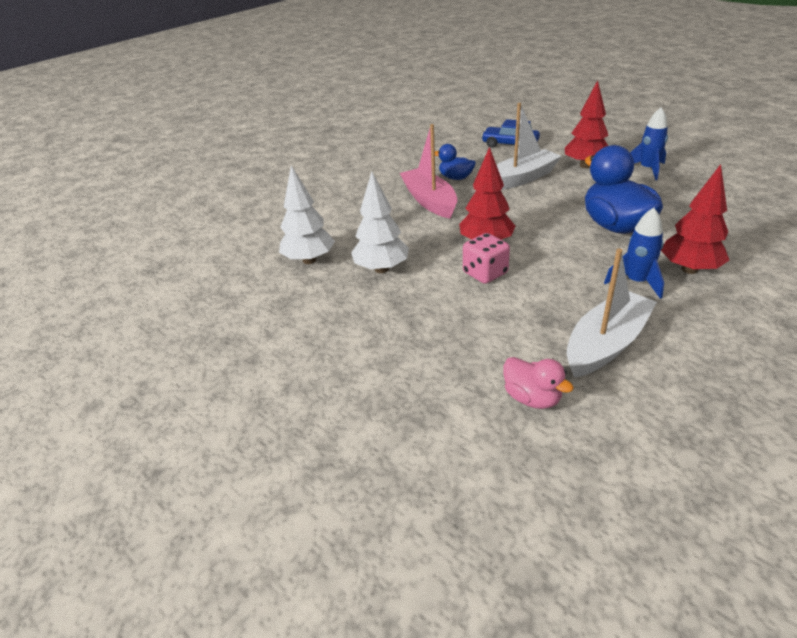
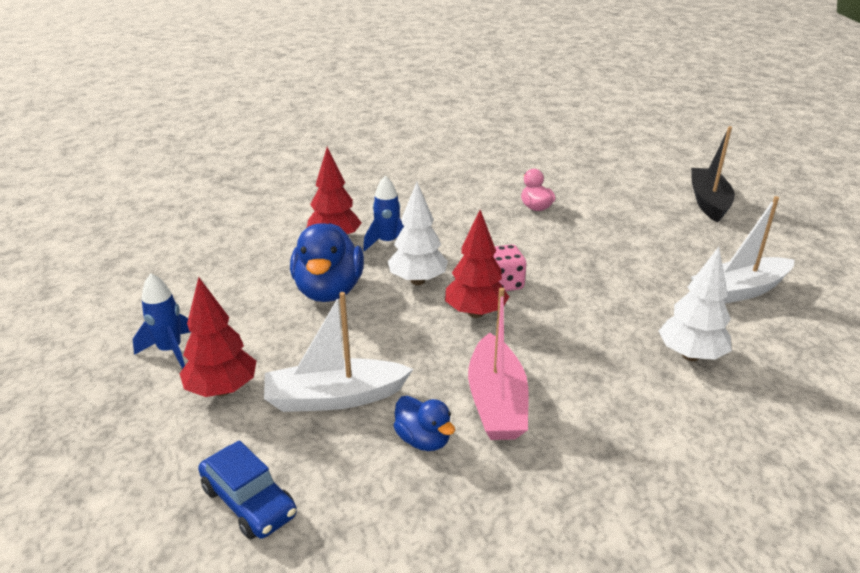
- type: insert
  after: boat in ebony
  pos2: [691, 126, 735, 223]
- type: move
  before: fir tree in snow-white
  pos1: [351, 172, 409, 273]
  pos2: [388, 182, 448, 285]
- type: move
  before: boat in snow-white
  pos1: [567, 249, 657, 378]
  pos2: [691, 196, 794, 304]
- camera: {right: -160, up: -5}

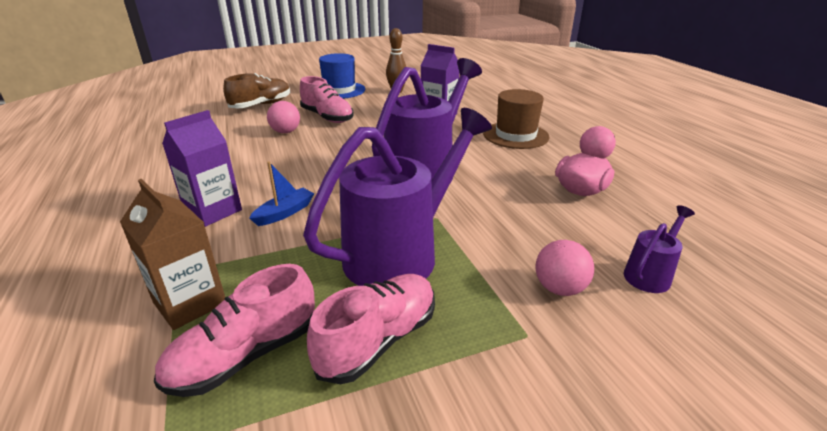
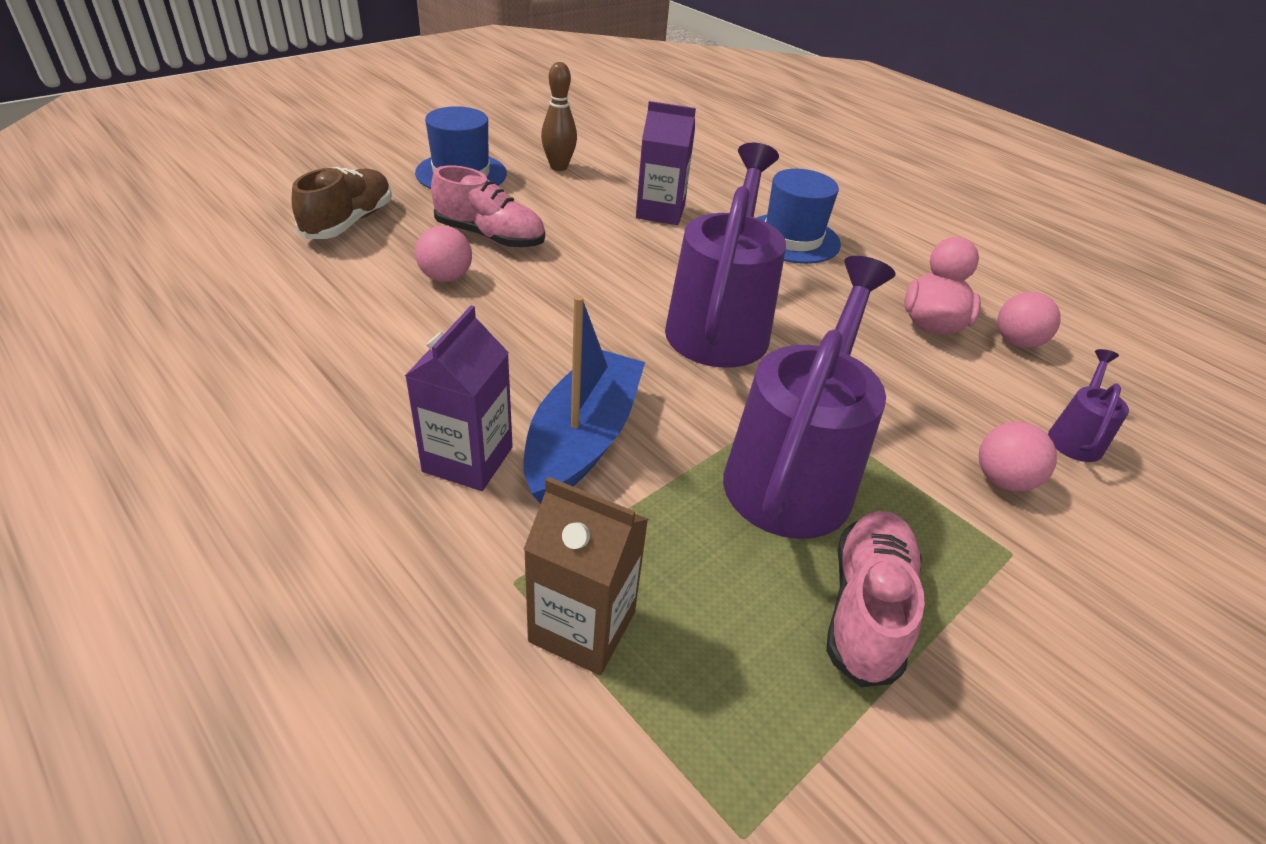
- type: delete
  before: sneaker in rosy
  pos1: [154, 264, 315, 397]
- type: insert
  after: sphere in rosy
  pos2: [998, 292, 1061, 348]
- type: recolor
  before: hat in brown
  after: hat in royal blue
  pos1: [483, 89, 550, 149]
  pos2: [757, 169, 841, 264]
- type: resize
  before: boat in royal blue
  pos1: [249, 161, 314, 226]
  pos2: [523, 295, 645, 504]
  scale: 1.96
- camera: {right: -25, up: 10}

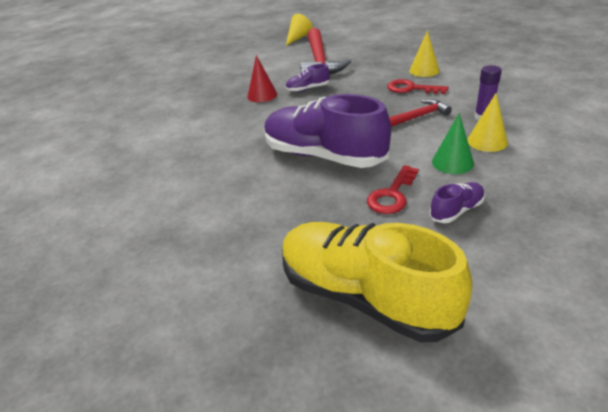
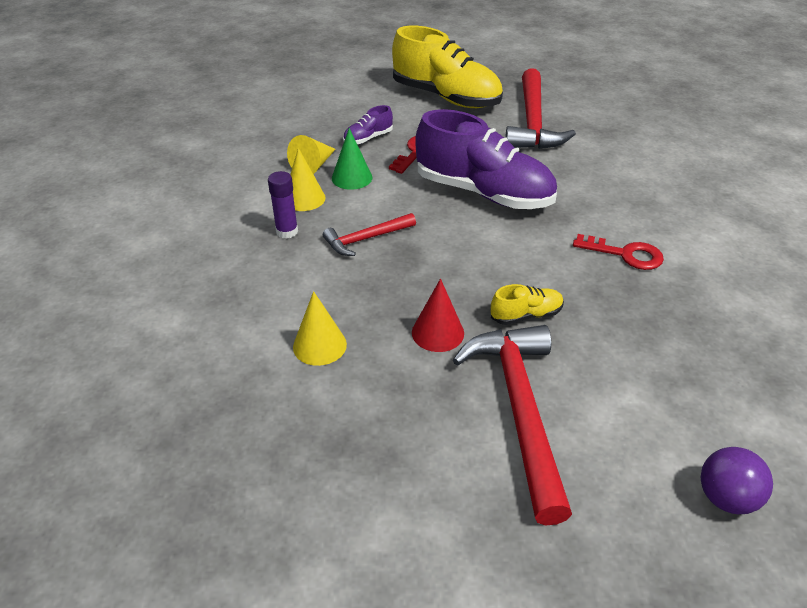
- type: insert
  after: hammer in scarlet
  pos2: [505, 68, 576, 149]
- type: insert
  after: sphere in purple
  pos2: [701, 447, 773, 514]
- type: move
  before: solid cone in scarlet
  pos1: [247, 55, 277, 102]
  pos2: [412, 279, 464, 352]
- type: move
  before: solid cone in bright yellow
  pos1: [286, 14, 313, 46]
  pos2: [287, 135, 336, 174]
- type: move
  before: key in scarlet
  pos1: [387, 79, 448, 94]
  pos2: [573, 234, 664, 270]
- type: recolor
  before: sneaker in purple
  after: sneaker in bright yellow
  pos1: [285, 64, 330, 92]
  pos2: [491, 284, 564, 325]
- camera: {right: 175, up: 5}

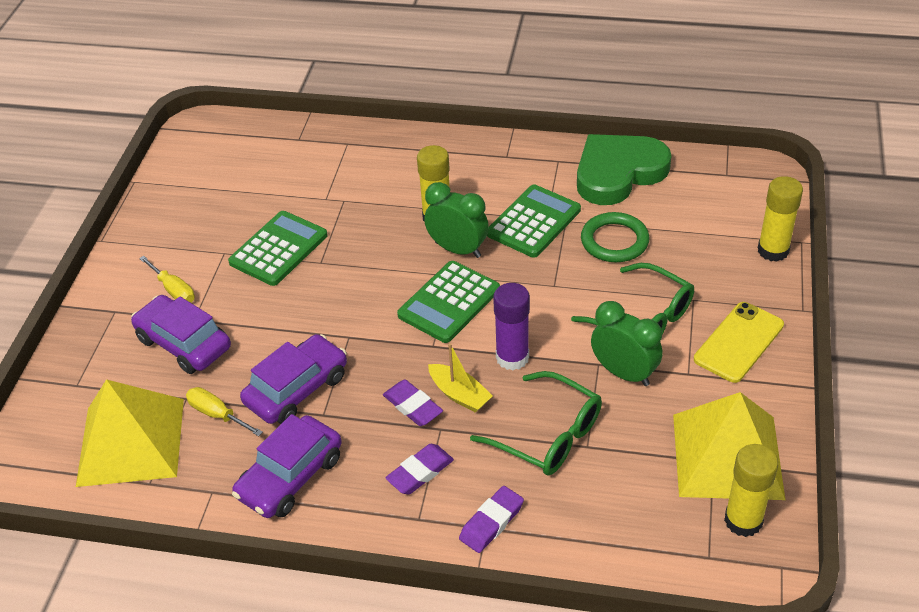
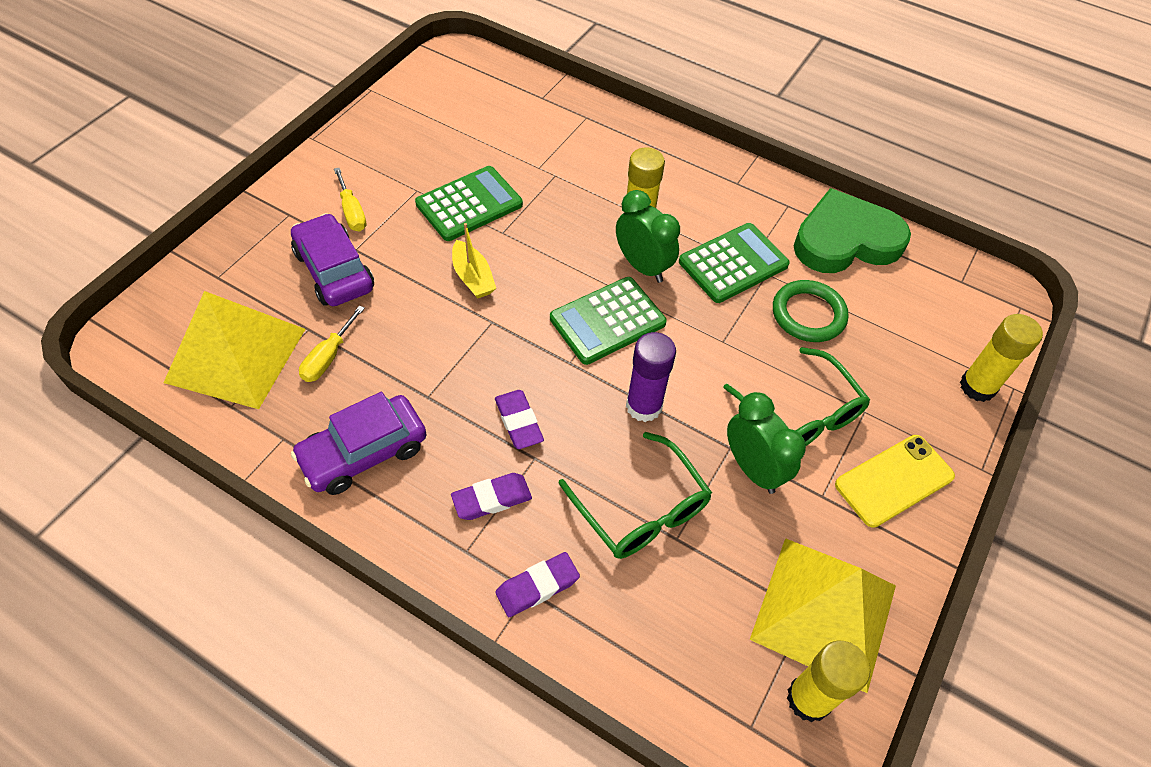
- type: delete
  before: automobile in purple
  pos1: [240, 334, 347, 424]
- type: move
  before: boat in bright yellow
  pos1: [428, 343, 493, 413]
  pos2: [452, 223, 496, 299]
- type: rotate
  before: hand screwdriver in bright yellow
  pos1: [186, 387, 263, 436]
  pos2: [299, 305, 365, 382]
  turn: -120
- camera: {right: 15, up: 10}

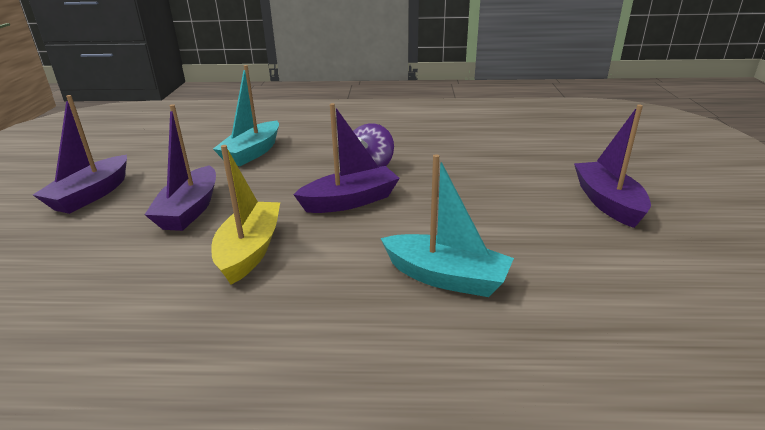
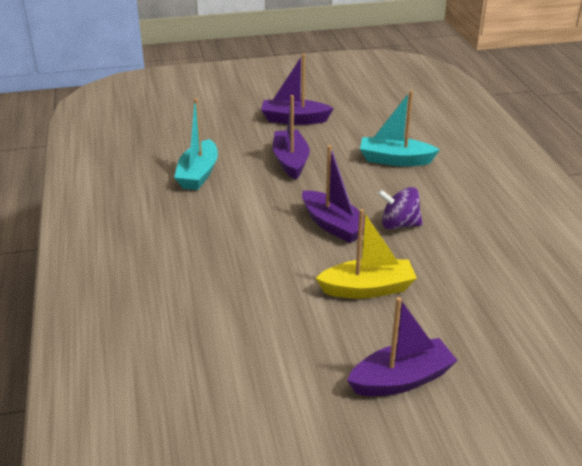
- type: move
  before: boat in bright yellow
  pos1: [211, 145, 280, 285]
  pos2: [316, 209, 417, 299]
- type: move
  before: boat in aqua
  pos1: [381, 154, 514, 297]
  pos2: [174, 98, 218, 190]
- type: rotate
  before: boat in purple
  pos1: [144, 104, 216, 231]
  pos2: [273, 95, 310, 180]
  turn: 90
- camera: {right: 75, up: 5}

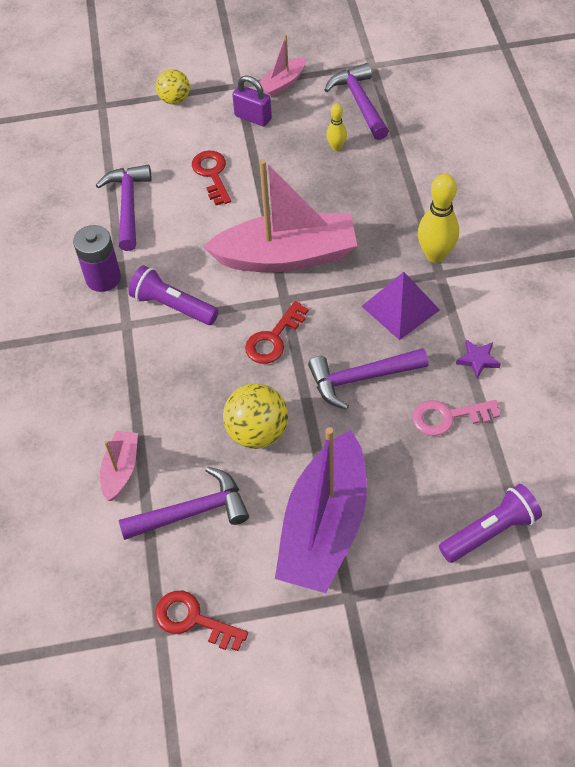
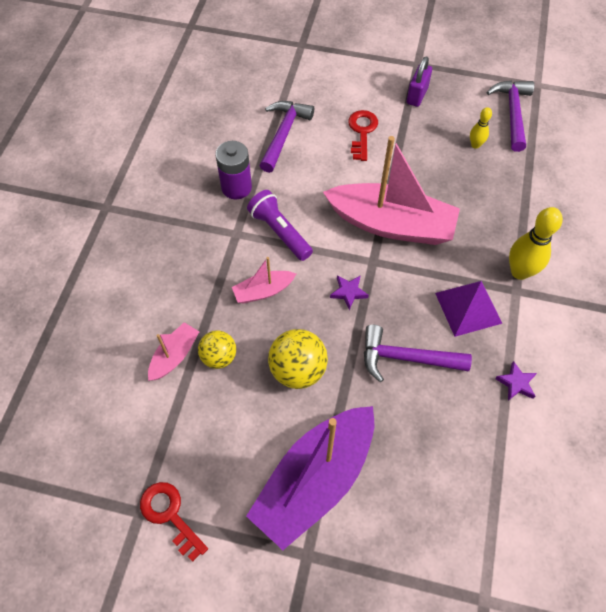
- type: delete
  before: hammer in purple
  pos1: [119, 467, 249, 540]
- type: delete
  before: key in rosy
  pos1: [412, 400, 500, 436]
- type: delete
  before: pocket torch in purple
  pos1: [439, 484, 542, 563]
- type: move
  before: sphere in bright yellow
  pos1: [156, 69, 190, 104]
  pos2: [198, 330, 236, 369]
- type: move
  before: boat in rosy
  pos1: [259, 34, 306, 97]
  pos2: [232, 257, 296, 303]
- type: replace
  before: key in scarlet
  after: five-pointed star in purple
  pos1: [245, 301, 309, 364]
  pos2: [330, 275, 369, 310]
- type: rotate
  before: lock in purple
  pos1: [232, 75, 272, 127]
  pos2: [407, 56, 432, 107]
  turn: 60
- camera: {right: 20, up: 5}

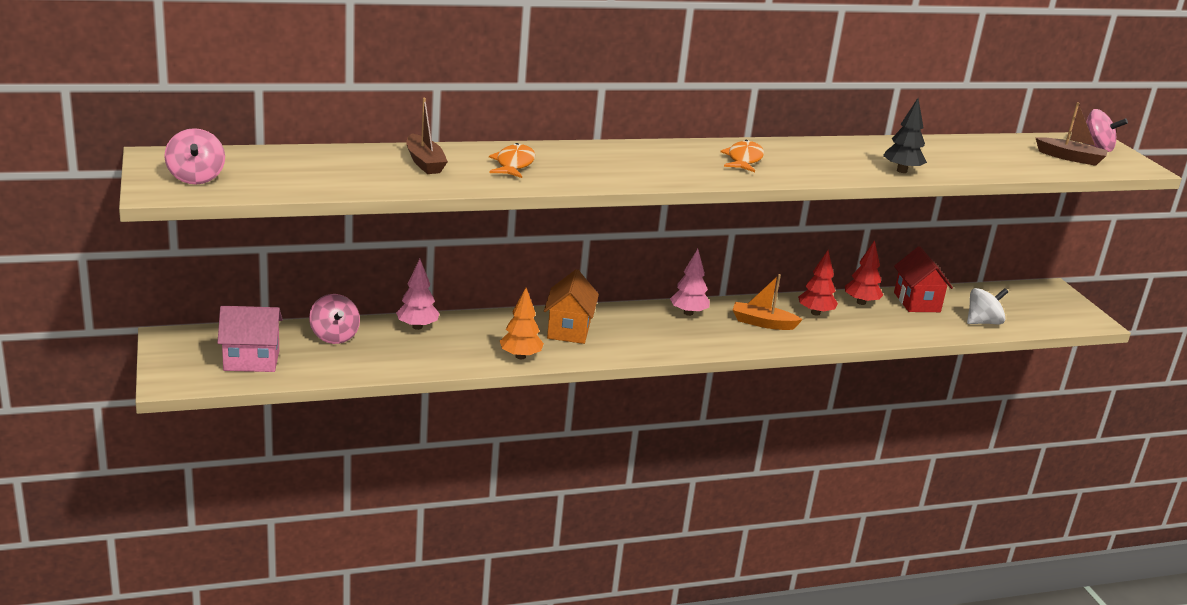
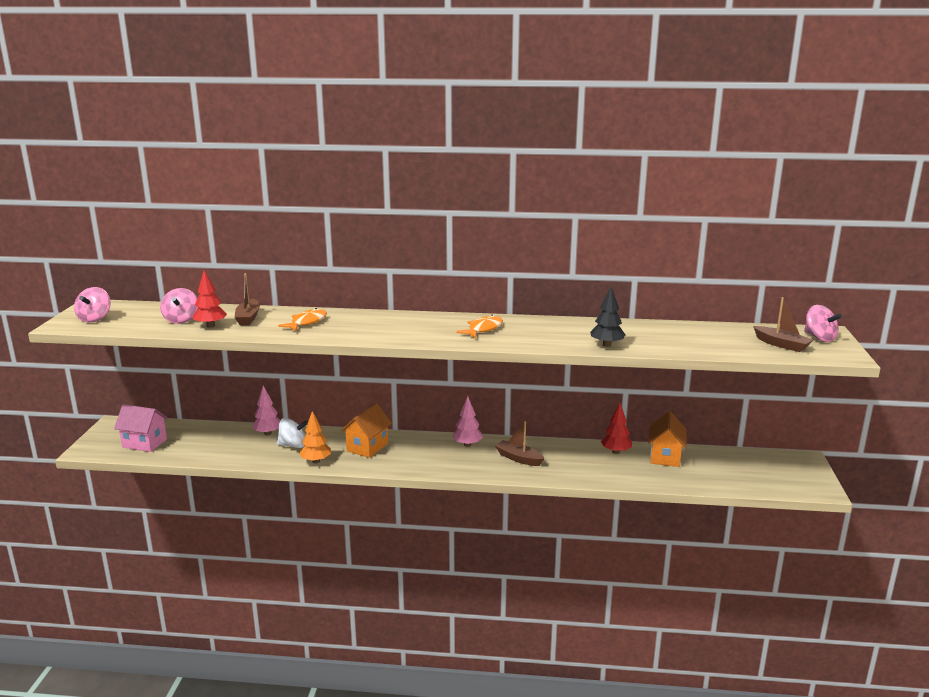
- type: move
  before: spinning top in rosy
  pos1: [309, 294, 360, 344]
  pos2: [160, 288, 198, 324]
- type: move
  before: fir tree in scarlet
  pos1: [798, 250, 838, 316]
  pos2: [193, 270, 227, 328]
- type: move
  before: spinning top in snow-white
  pos1: [967, 288, 1008, 325]
  pos2: [277, 418, 308, 448]
- type: recolor
  before: boat in bright orange
  after: boat in brown
  pos1: [733, 274, 803, 330]
  pos2: [495, 421, 545, 466]
- type: recolor
  before: toy house in scarlet
  after: toy house in bright orange
  pos1: [894, 246, 953, 312]
  pos2: [648, 411, 687, 467]
- camera: {right: 25, up: -5}

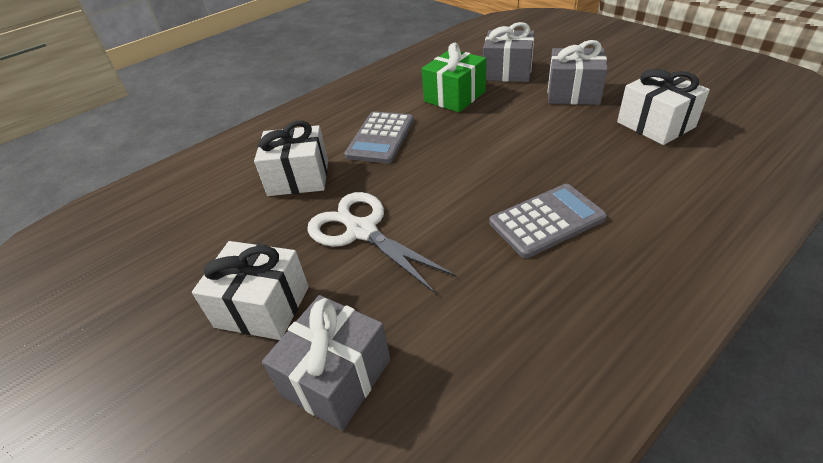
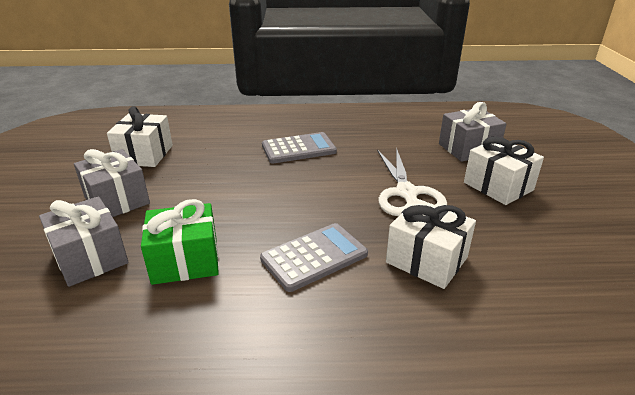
- type: rotate
  before: pocket calculator in ash-grey
  pos1: [489, 184, 607, 258]
  pos2: [262, 132, 337, 163]
  turn: 150
- camera: {right: -145, up: -10}

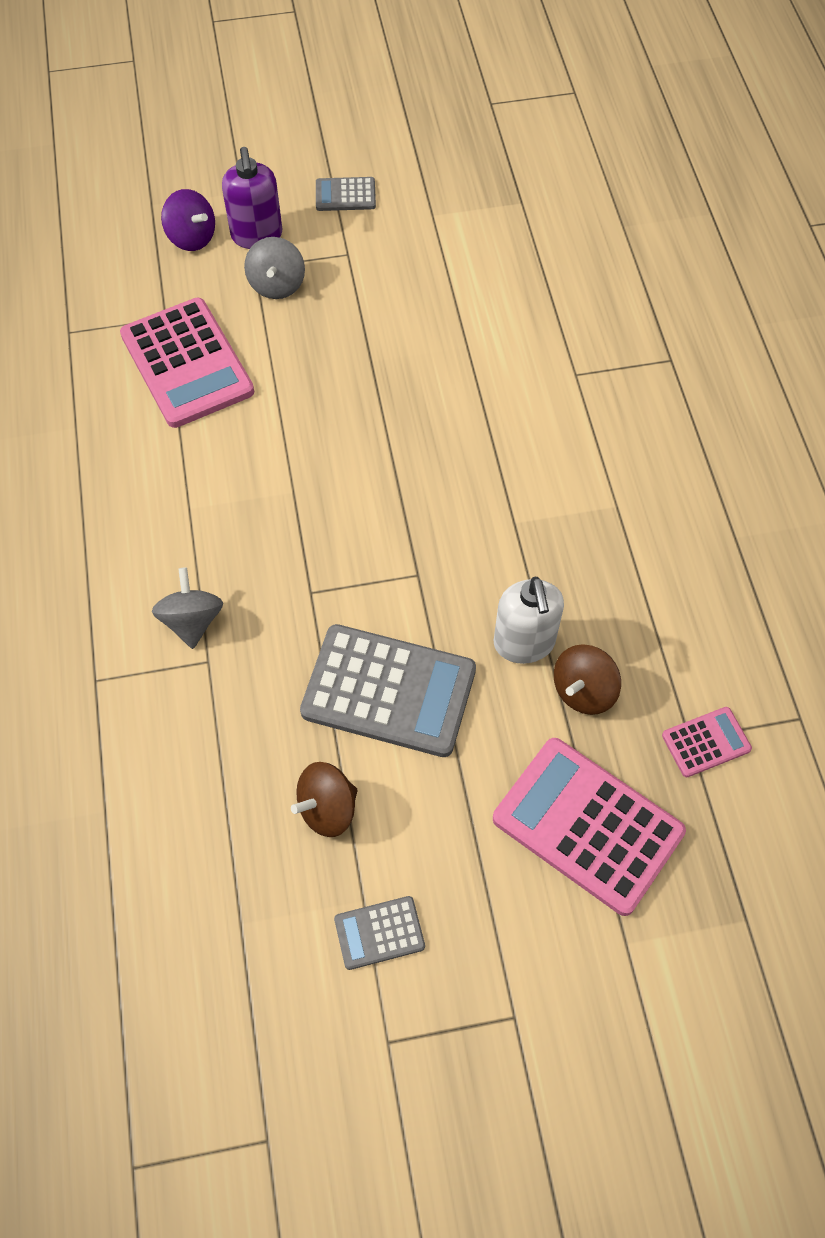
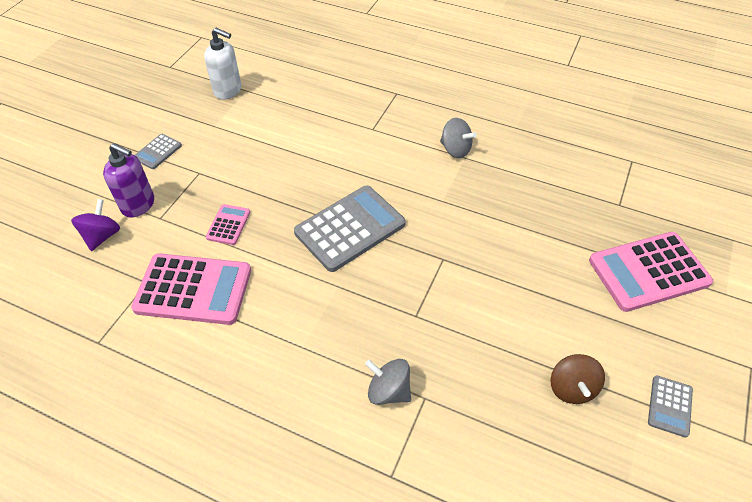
- type: delete
  before: spinning top in brown
  pos1: [554, 644, 621, 715]
- type: move
  before: spinning top in ash-grey
  pos1: [244, 237, 305, 299]
  pos2: [440, 118, 477, 158]
- type: move
  before: pocket calculator in ash-grey
  pos1: [300, 624, 476, 757]
  pos2: [294, 186, 406, 272]
- type: move
  before: pump bottle in snow-white
  pos1: [494, 577, 564, 664]
  pos2: [204, 28, 241, 100]
- type: move
  before: pocket calculator in rosy
  pos1: [662, 707, 752, 777]
  pos2: [206, 204, 250, 245]
- type: rotate
  before: spinning top in purple
  pos1: [161, 189, 215, 251]
  pos2: [71, 199, 120, 251]
  turn: -60
- camera: {right: -55, up: -10}

